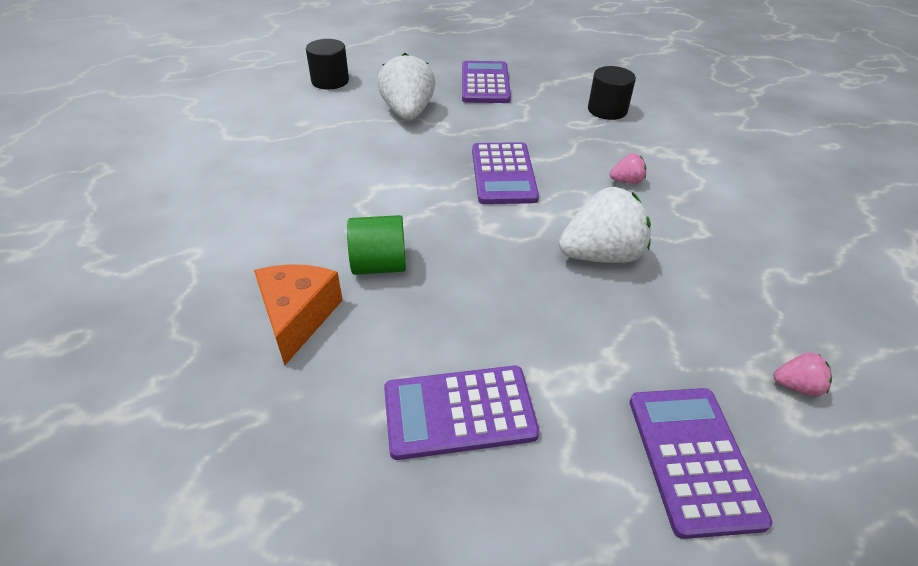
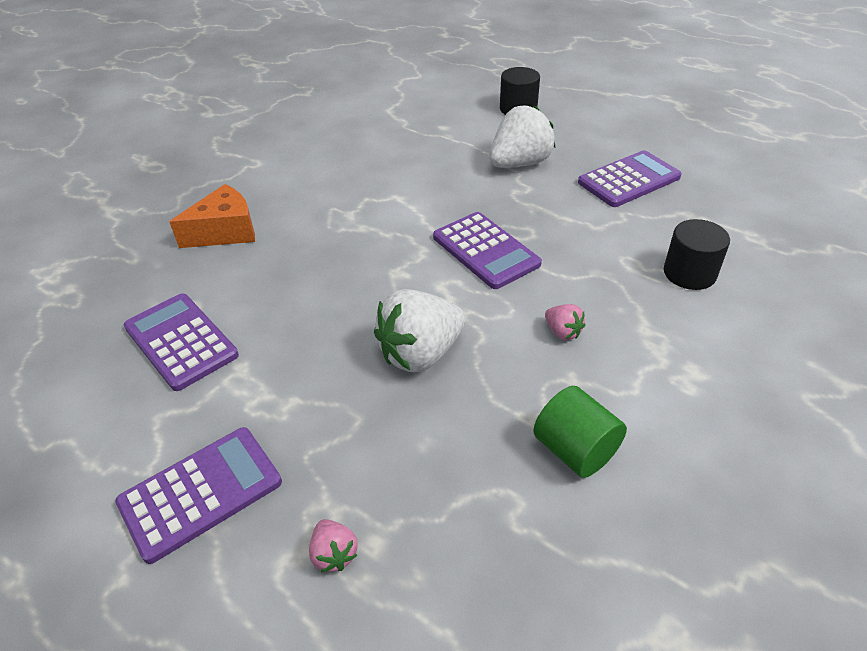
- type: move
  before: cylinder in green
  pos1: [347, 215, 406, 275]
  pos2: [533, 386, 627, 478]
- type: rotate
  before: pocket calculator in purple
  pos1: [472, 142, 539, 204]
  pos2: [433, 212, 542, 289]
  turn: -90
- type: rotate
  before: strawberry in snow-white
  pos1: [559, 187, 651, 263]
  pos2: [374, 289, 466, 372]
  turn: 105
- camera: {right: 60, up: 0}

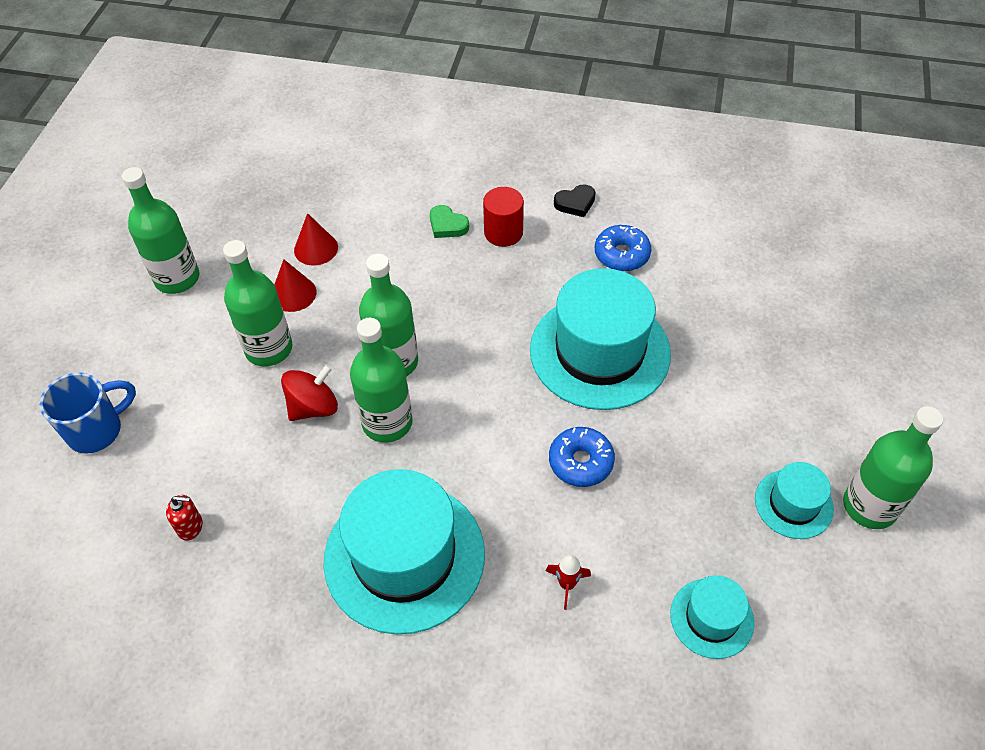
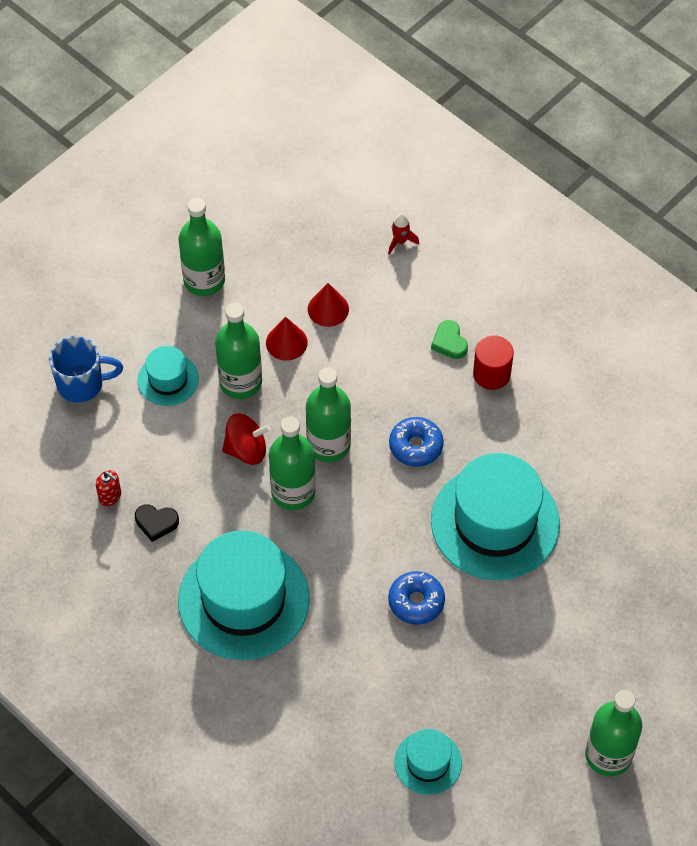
- type: move
  before: toy rocket in scarlet
  pos1: [546, 555, 591, 610]
  pos2: [388, 213, 419, 254]
- type: move
  before: heart in ebony
  pos1: [554, 184, 596, 217]
  pos2: [135, 504, 179, 542]
- type: move
  before: glazed donut in royal blue
  pos1: [595, 225, 651, 271]
  pos2: [389, 417, 444, 467]
- type: move
  before: hat in aqua
  pos1: [755, 462, 834, 539]
  pos2: [138, 346, 199, 406]
- camera: {right: 30, up: 5}

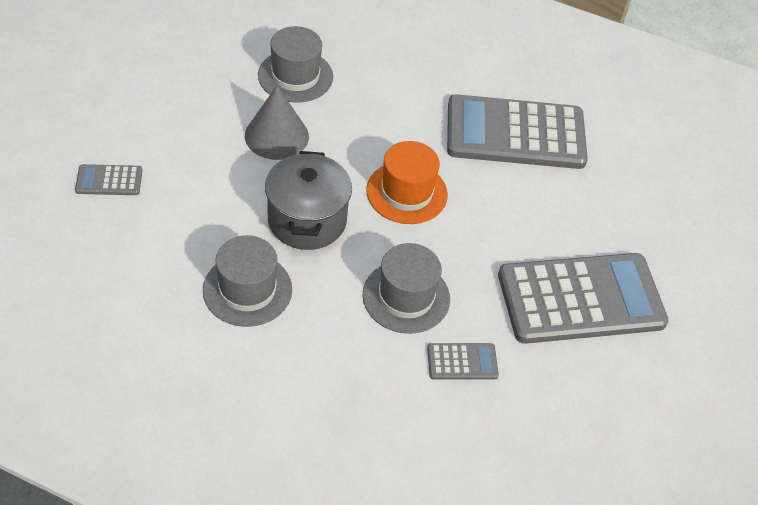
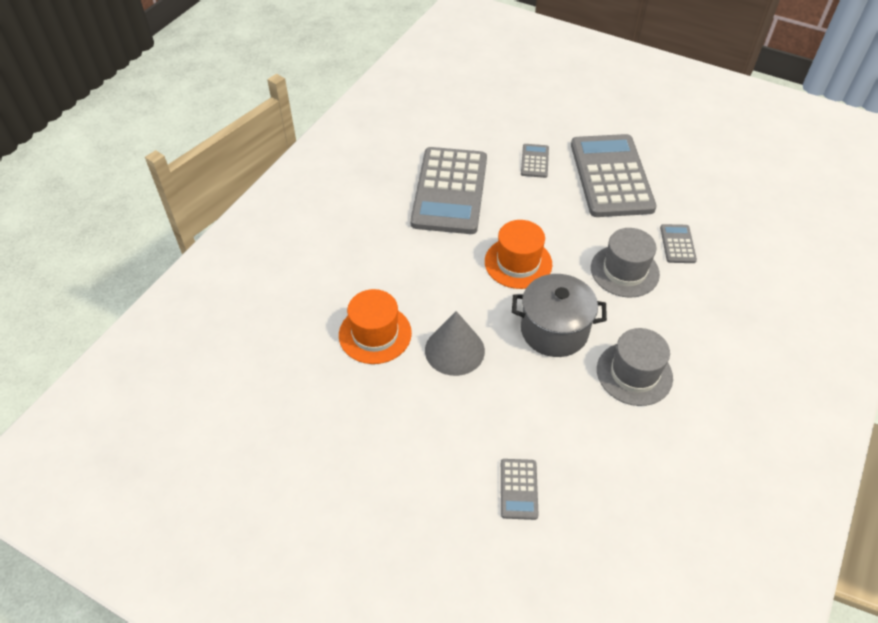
- type: insert
  after: pocket calculator in ash-grey
  pos2: [521, 144, 549, 178]
- type: recolor
  before: hat in ash-grey
  after: hat in bright orange
  pos1: [258, 26, 333, 103]
  pos2: [339, 289, 412, 364]
- camera: {right: -80, up: 0}

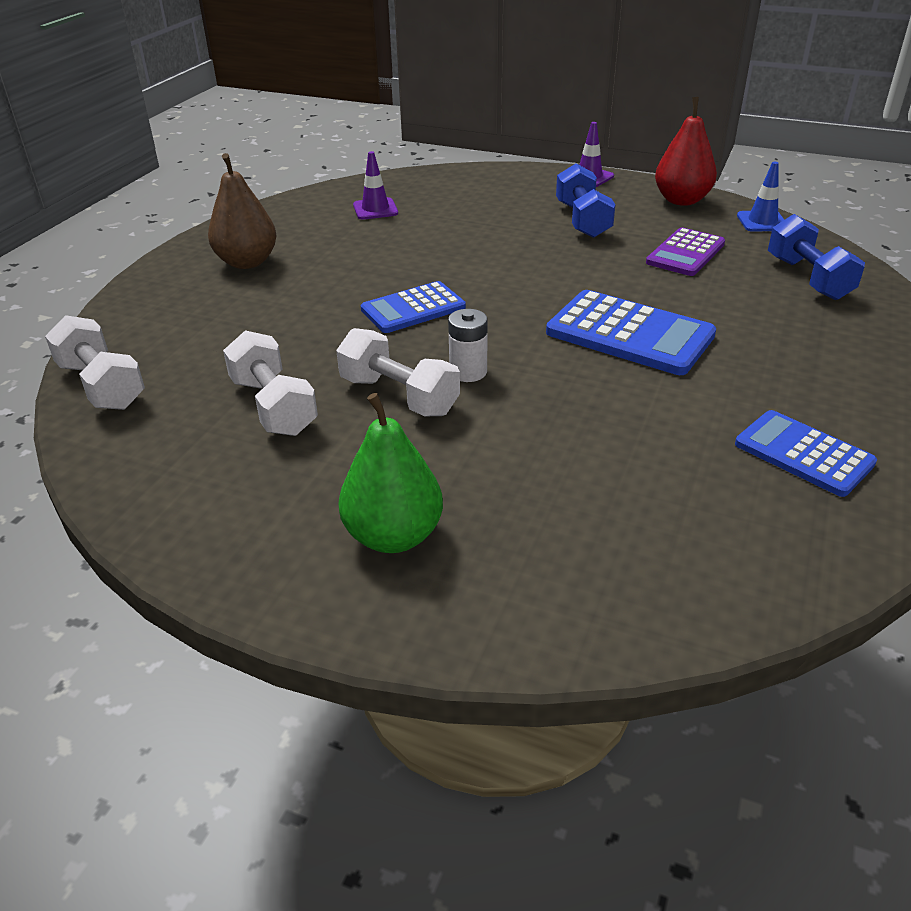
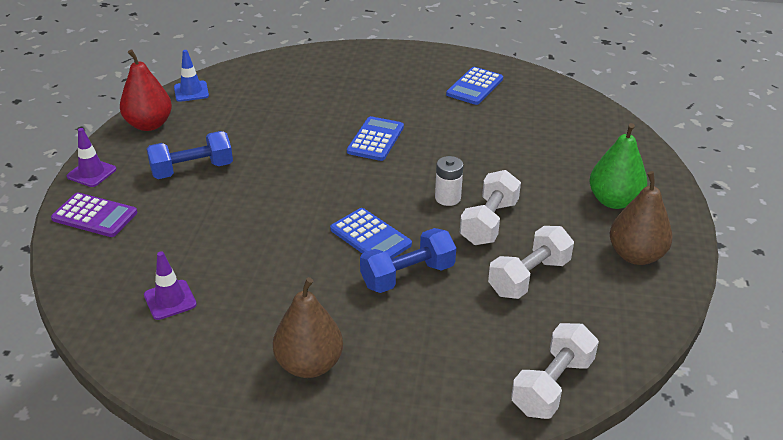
- type: insert
  after: pear fruit in brown
  pos2: [610, 171, 673, 265]
- type: move
  before: pocket calculator in purple
  pos1: [646, 227, 725, 276]
  pos2: [51, 192, 137, 237]
- type: move
  before: free weight in royal blue
  pos1: [768, 214, 865, 300]
  pos2: [360, 228, 456, 293]
- type: resize
  before: pocket calculator in royal blue
  pos1: [546, 290, 716, 375]
  pos2: [347, 116, 404, 161]
  scale: 0.66
- camera: {right: -105, up: 0}

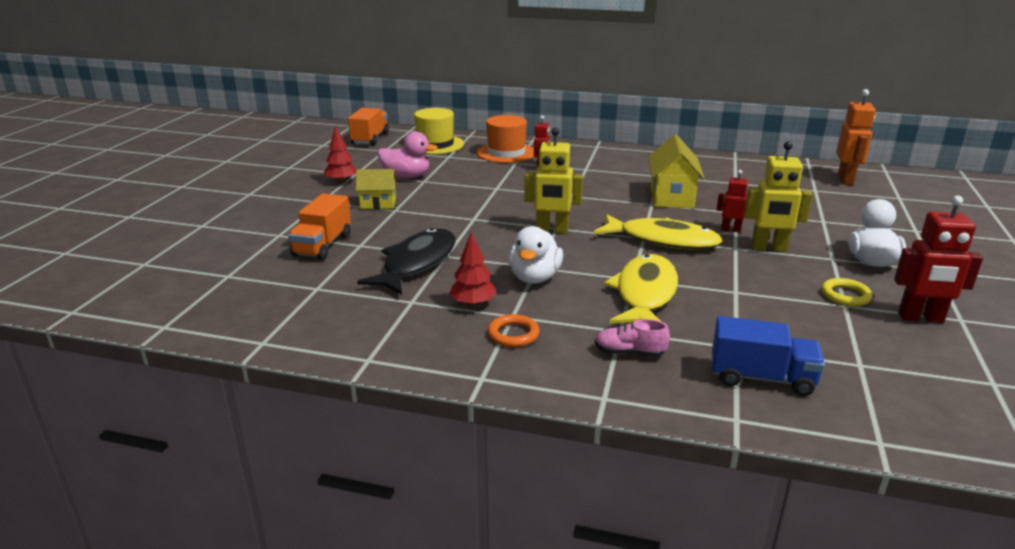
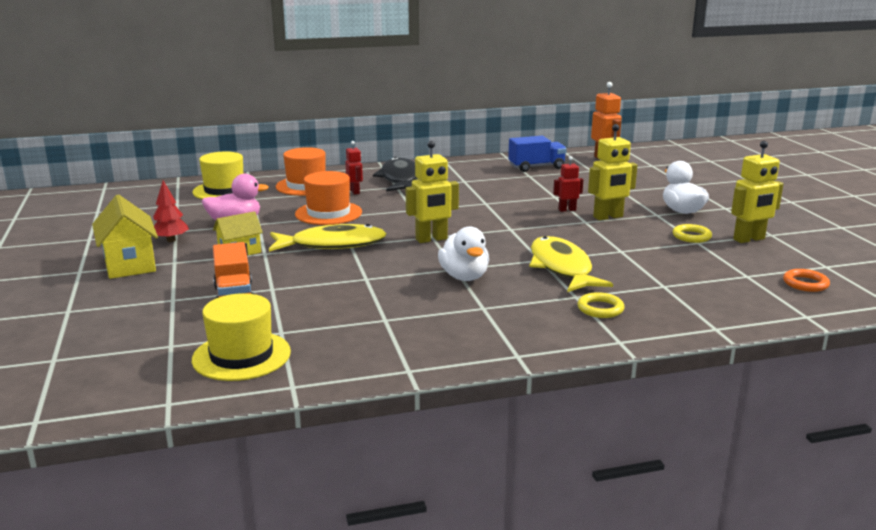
- type: delete
  before: lorry in bright orange
  pos1: [348, 108, 389, 146]
- type: delete
  before: fir tree in scarlet
  pos1: [449, 232, 497, 307]
- type: insert
  after: hat in bright yellow
  pos2: [192, 293, 291, 381]
- type: insert
  after: hat in bright orange
  pos2: [295, 171, 362, 225]
- type: move
  before: fish figure in ebony
  pos1: [357, 228, 455, 295]
  pos2: [373, 157, 418, 192]
- type: move
  before: hoop in bright orange
  pos1: [488, 314, 540, 347]
  pos2: [783, 269, 830, 292]
- type: move
  before: fish figure in bright yellow
  pos1: [594, 214, 723, 250]
  pos2: [269, 224, 387, 252]
- type: move
  before: toy house in bright yellow
  pos1: [648, 134, 705, 209]
  pos2: [92, 194, 158, 279]
- type: move
  before: lorry in royal blue
  pos1: [712, 316, 825, 396]
  pos2: [508, 136, 567, 172]
- type: replace
  before: sneaker in rosy
  after: hoop in bright yellow
  pos1: [595, 319, 670, 357]
  pos2: [577, 292, 625, 318]
- type: recolor
  before: toy robot in scarlet
  after: toy robot in bright yellow
  pos1: [894, 195, 983, 323]
  pos2: [731, 141, 783, 243]
- camera: {right: -30, up: -5}

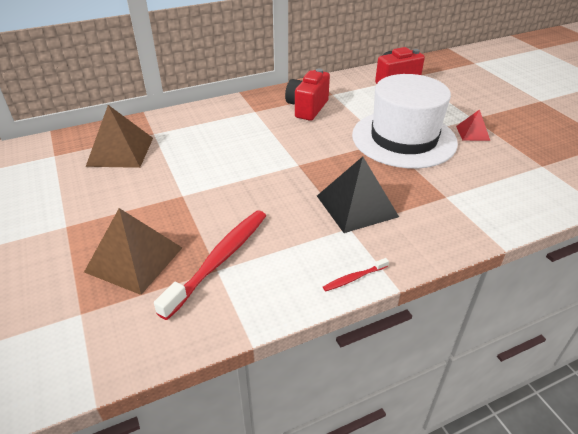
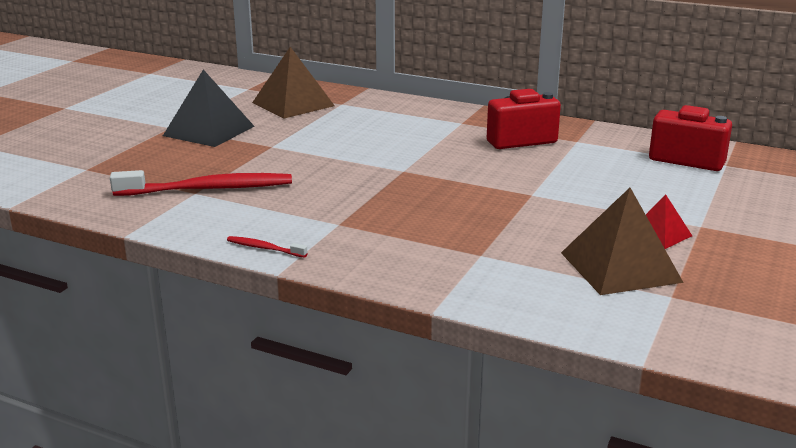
- type: delete
  before: hat in snow-white
  pos1: [352, 74, 458, 168]
- type: move
  before: solid pyramid in brown
  pos1: [84, 208, 182, 295]
  pos2: [561, 188, 684, 295]
- type: move
  before: solid pyramid in ebony
  pos1: [317, 156, 399, 233]
  pos2: [163, 69, 255, 147]
- camera: {right: 50, up: -15}

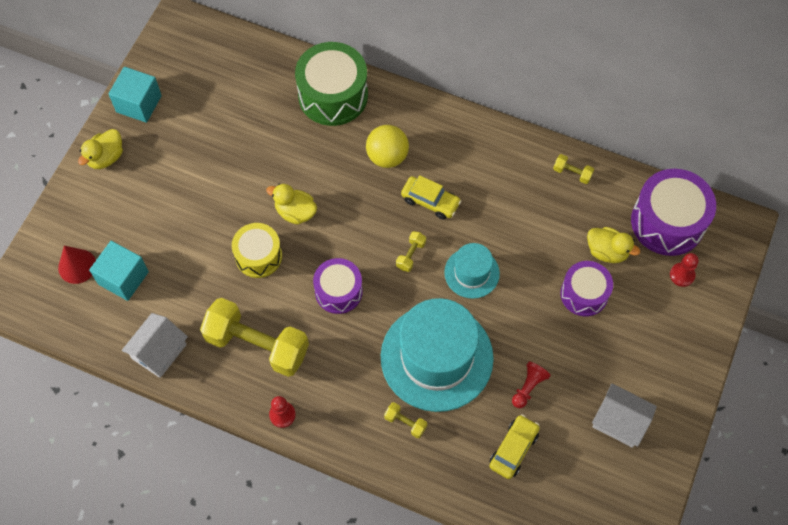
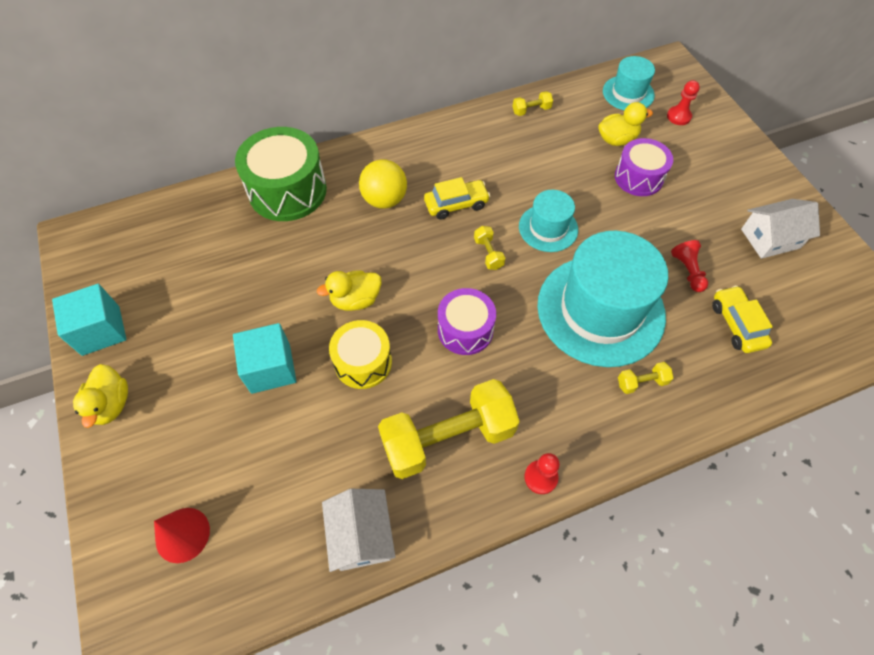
- type: move
  before: cube in aqua
  pos1: [89, 241, 149, 301]
  pos2: [233, 323, 296, 394]
- type: replace
  before: toy drum in purple
  after: hat in aqua
  pos1: [631, 169, 716, 256]
  pos2: [603, 56, 655, 110]
- camera: {right: -45, up: -5}

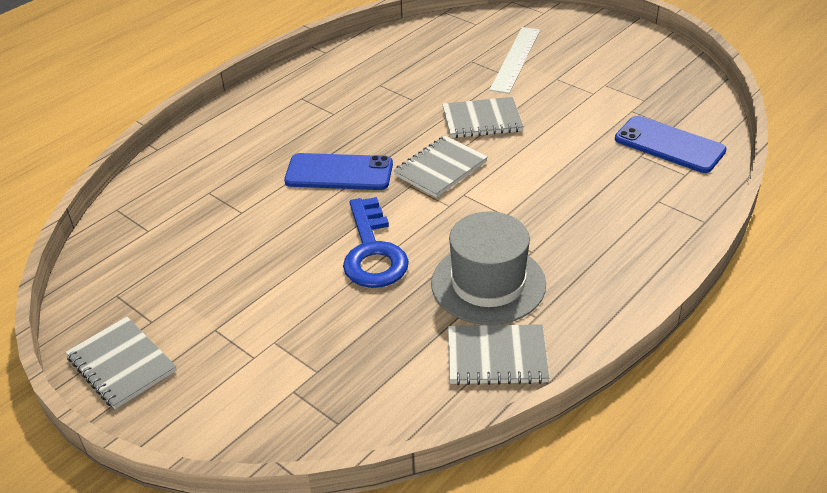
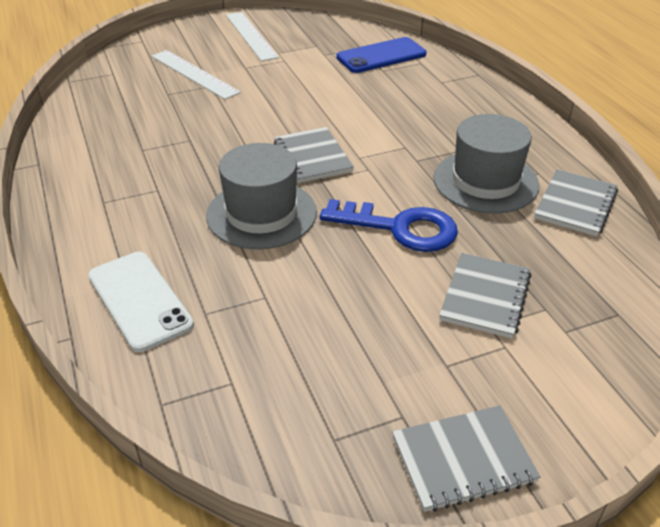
- type: insert
  after: mobile phone in snow-white
  pos2: [88, 252, 194, 352]
- type: insert
  after: straightedge in snow-white
  pos2: [226, 12, 279, 61]
- type: move
  before: notepad in ash-grey
  pos1: [442, 97, 524, 138]
  pos2: [439, 253, 532, 339]
- type: replace
  before: mobile phone in royal blue
  after: hat in ash-grey
  pos1: [284, 153, 393, 190]
  pos2: [206, 143, 317, 249]
- camera: {right: -65, up: 0}

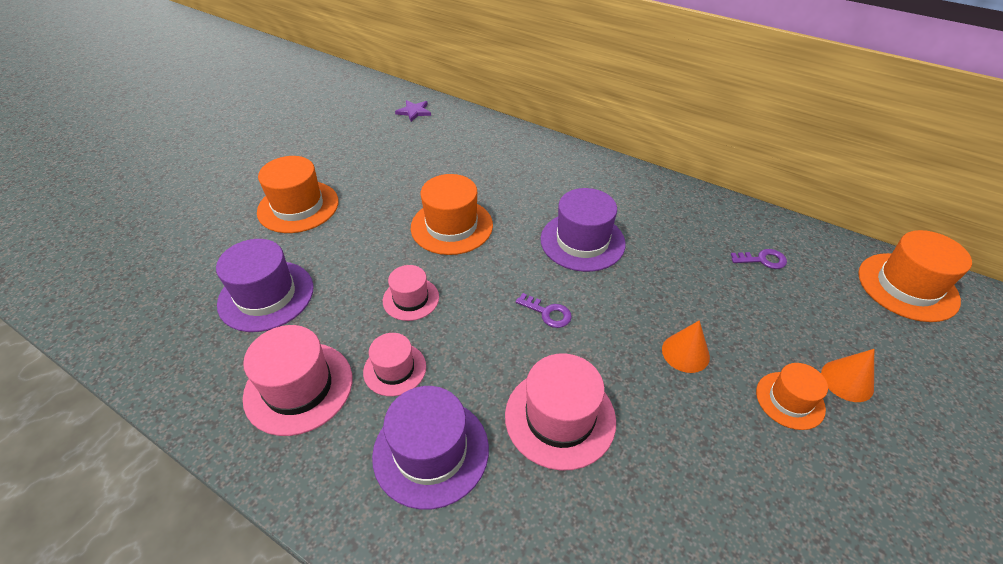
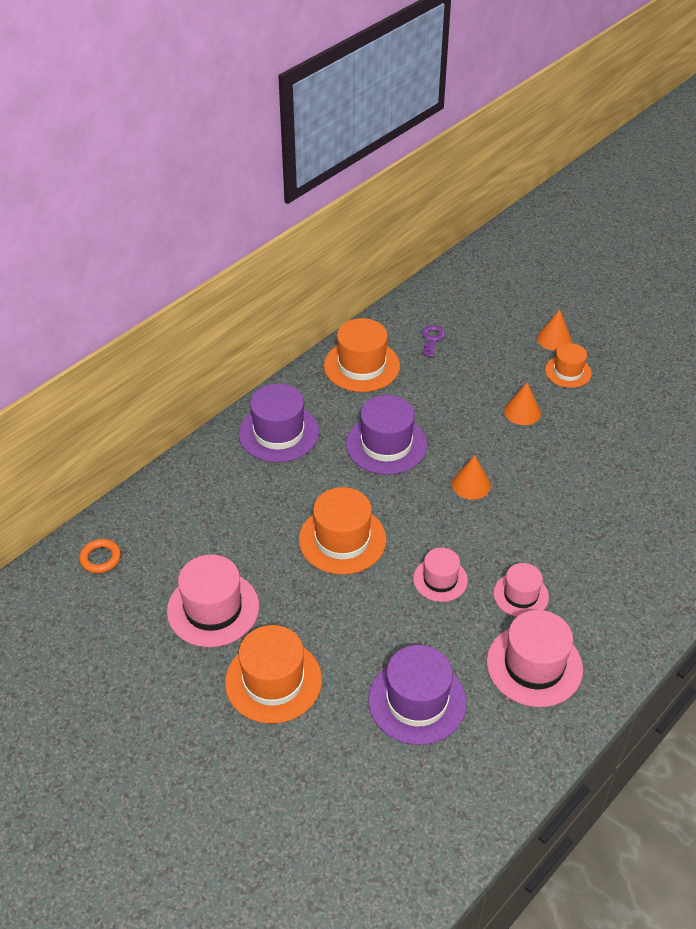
- type: move
  before: hat in purple
  pos1: [372, 386, 489, 510]
  pos2: [239, 384, 319, 463]
- type: move
  before: hat in rosy
  pos1: [505, 353, 616, 471]
  pos2: [167, 554, 259, 647]
- type: move
  before: hat in bright orange
  pos1: [858, 230, 972, 322]
  pos2: [324, 318, 400, 392]
- type: replace
  before: five-pointed star in purple
  after: hoop in bright orange
  pos1: [395, 100, 431, 122]
  pos2: [79, 539, 121, 573]
- type: replace
  before: key in purple
  after: solid cone in bright orange
  pos1: [515, 293, 572, 328]
  pos2: [452, 455, 491, 500]
- camera: {right: -80, up: 0}

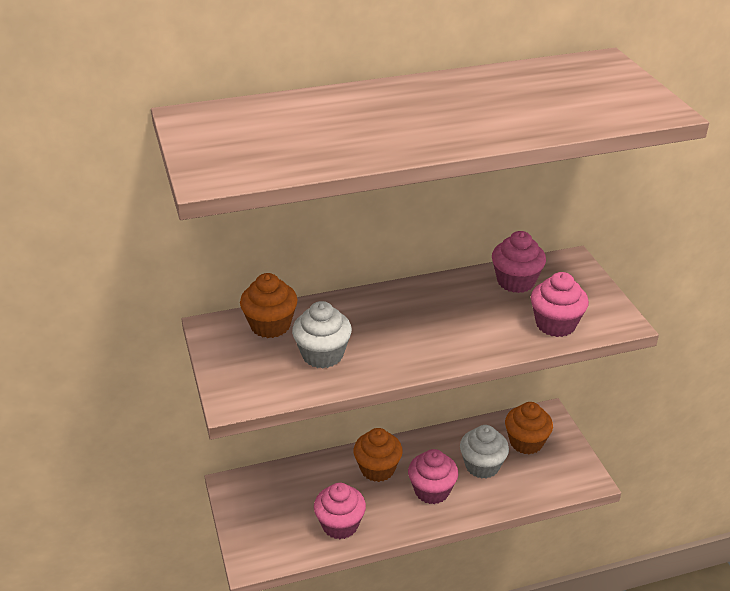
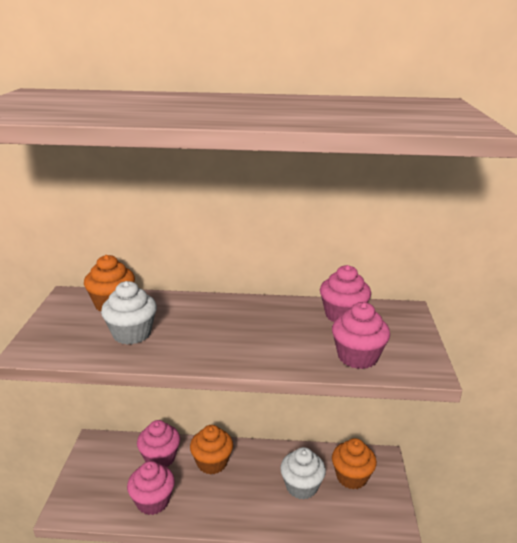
- type: move
  before: fairy cake in rosy
  pos1: [408, 449, 458, 504]
  pos2: [137, 420, 180, 467]
- camera: {right: 20, up: -10}

